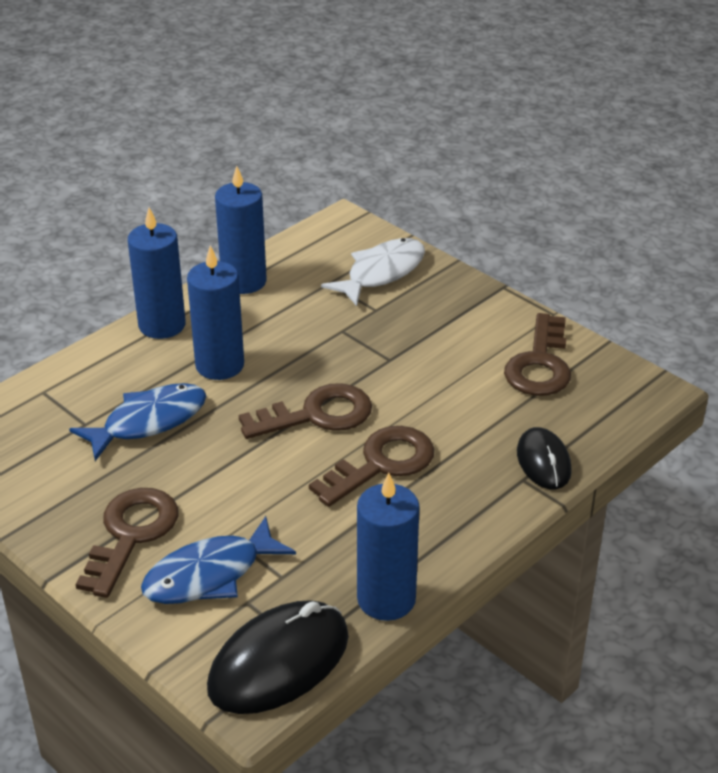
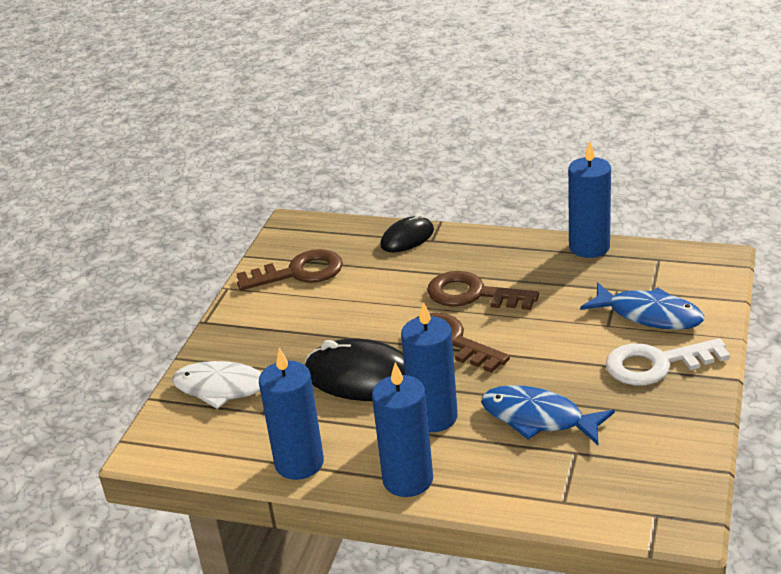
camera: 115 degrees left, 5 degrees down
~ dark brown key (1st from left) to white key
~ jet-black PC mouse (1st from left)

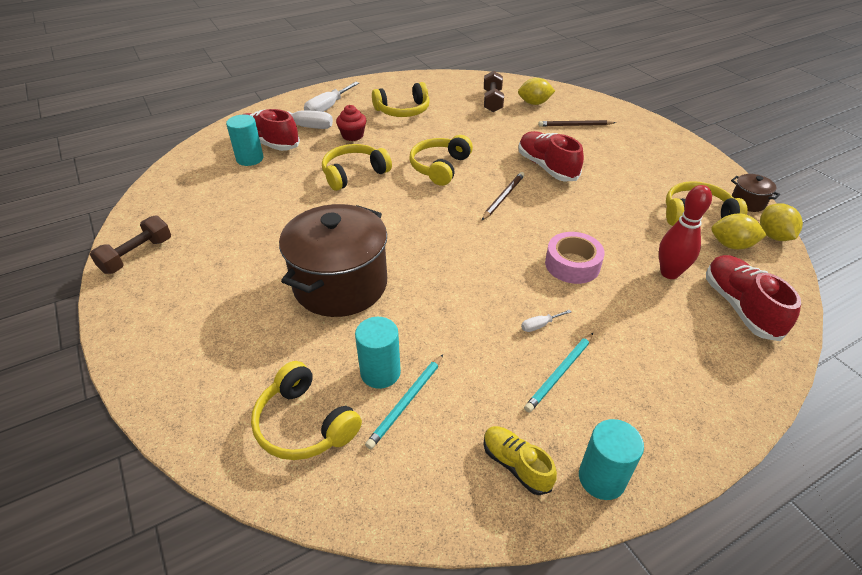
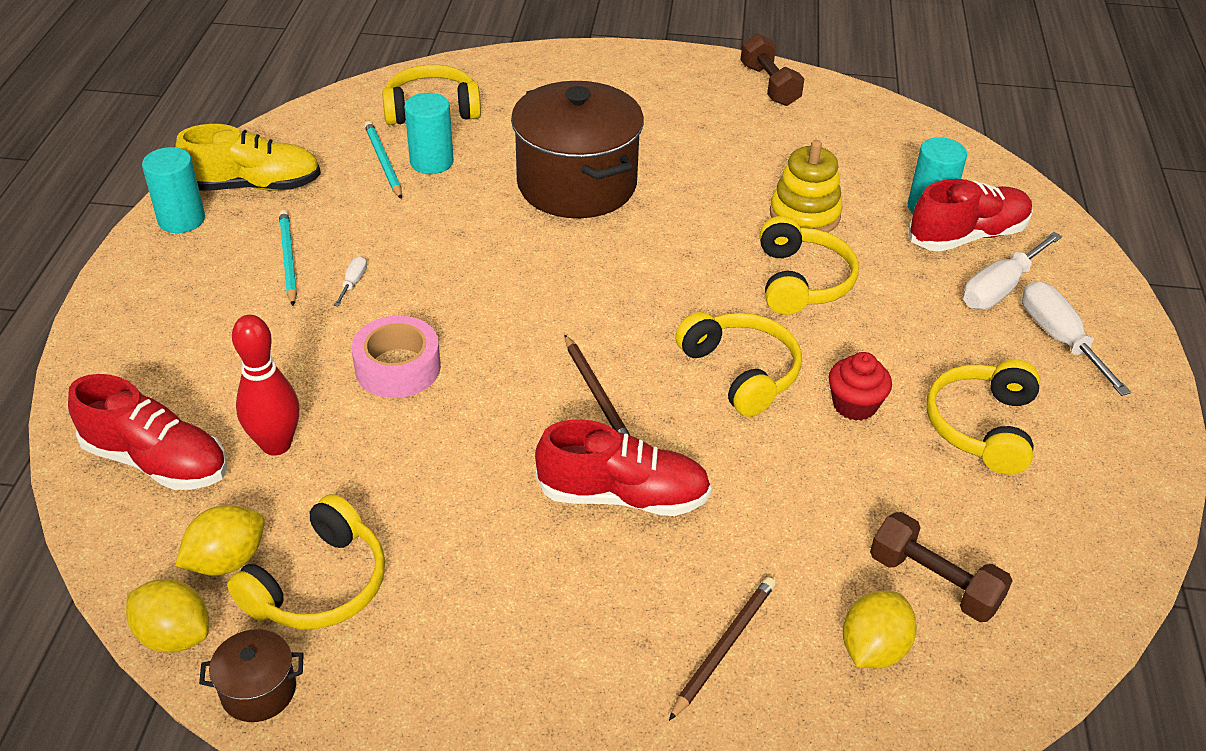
camera: 125 degrees right, 0 degrees up
~ crimson muffin
~ golden sneaker x1.61
+ golden stacking toy

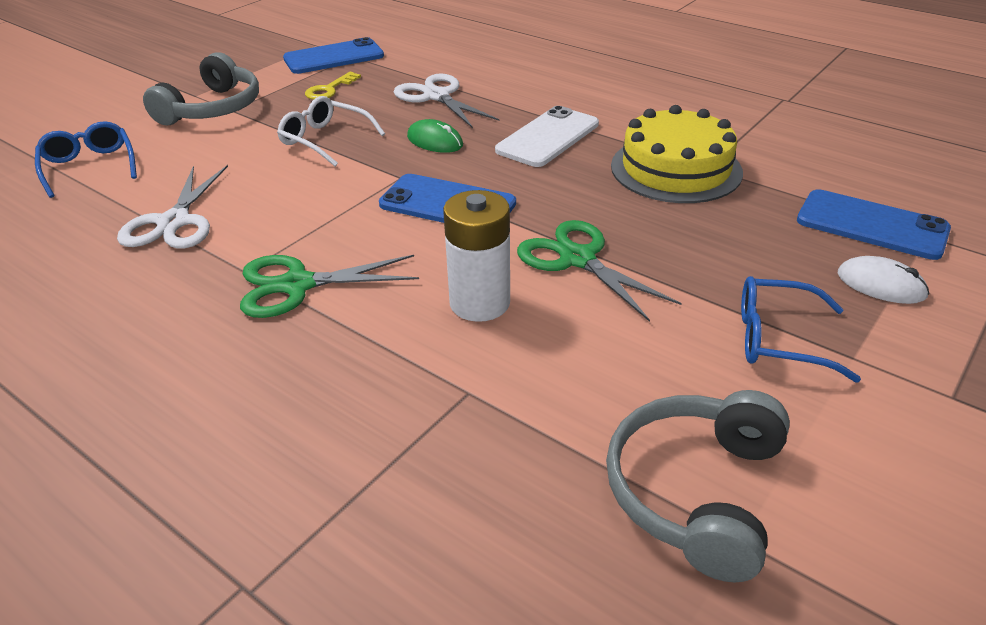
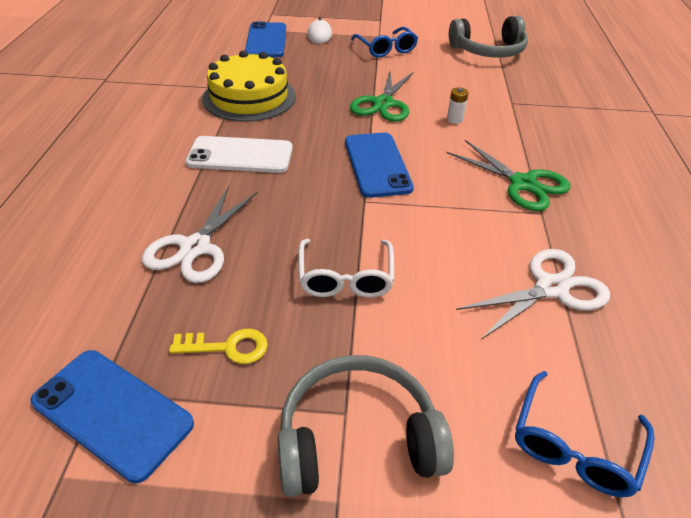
camera: 125 degrees left, 5 degrees up
- green PC mouse
~ white battery x0.46

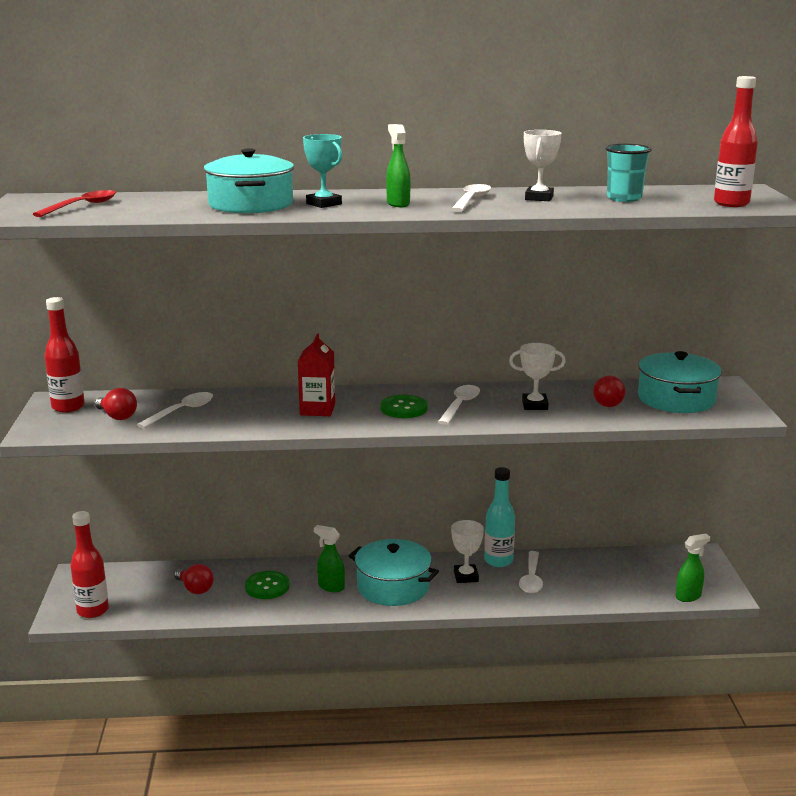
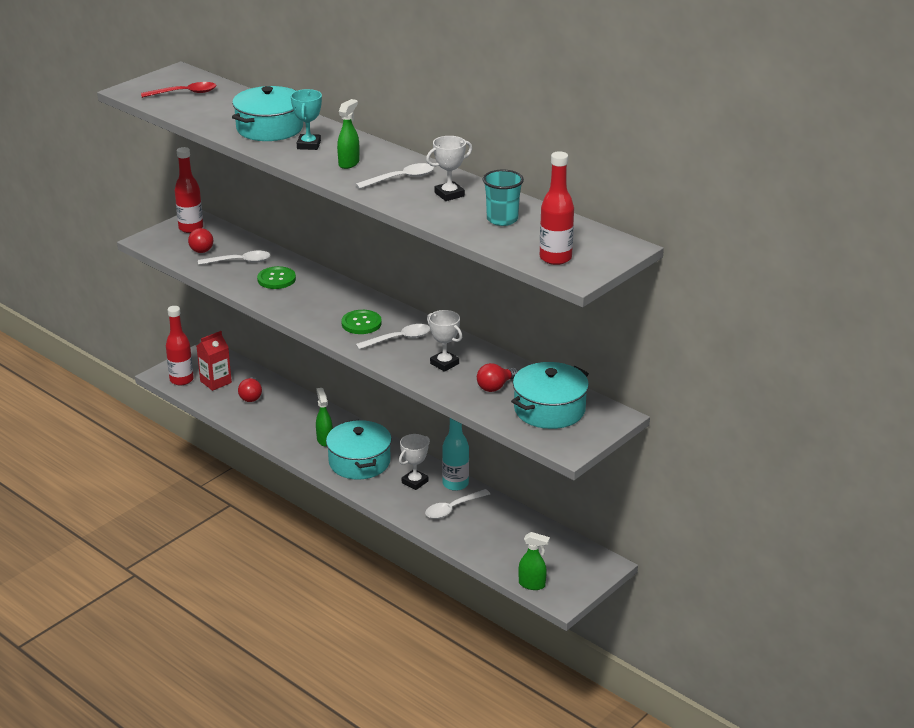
camera: 45 degrees right, 10 degrees up
~ crimson juice carton
~ green button (1st from left)

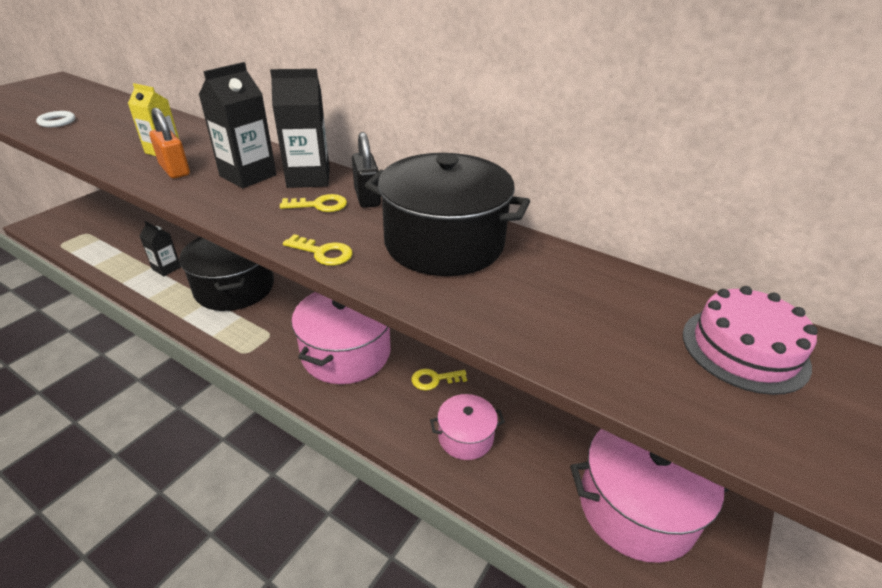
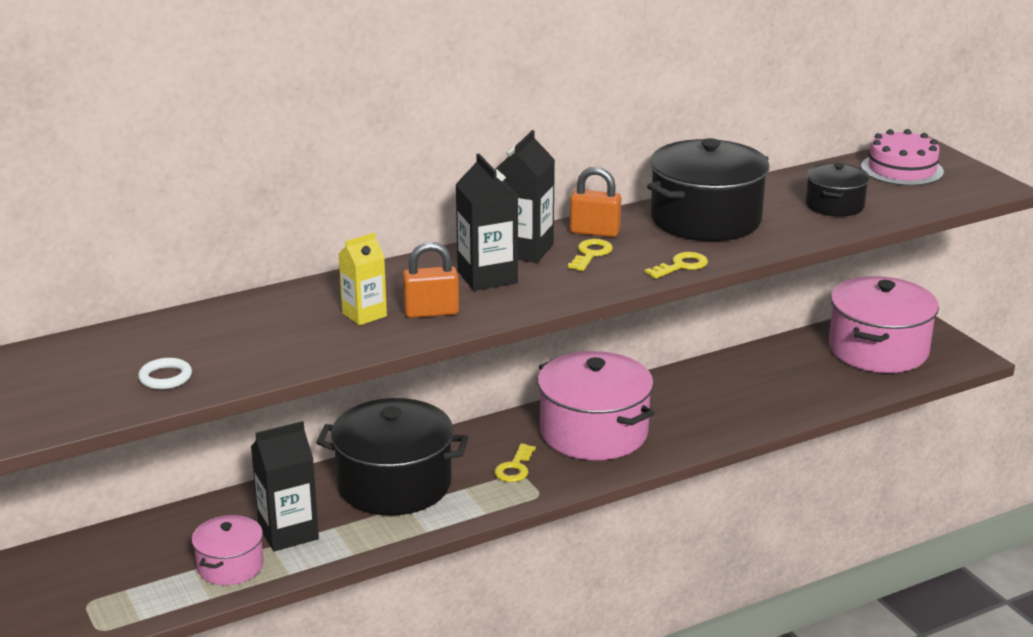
camera: 60 degrees left, 10 degrees down
~ jet-black lock to bright orange lock (2nd from left)
~ jet-black juice carton (1st from left) x1.51
~ golden key (3rd from left in the first image) to golden key (1st from left)
~ pink stockpot (2nd from left in the first image) to pink stockpot (1st from left)
+ jet-black stockpot (3rd from left)

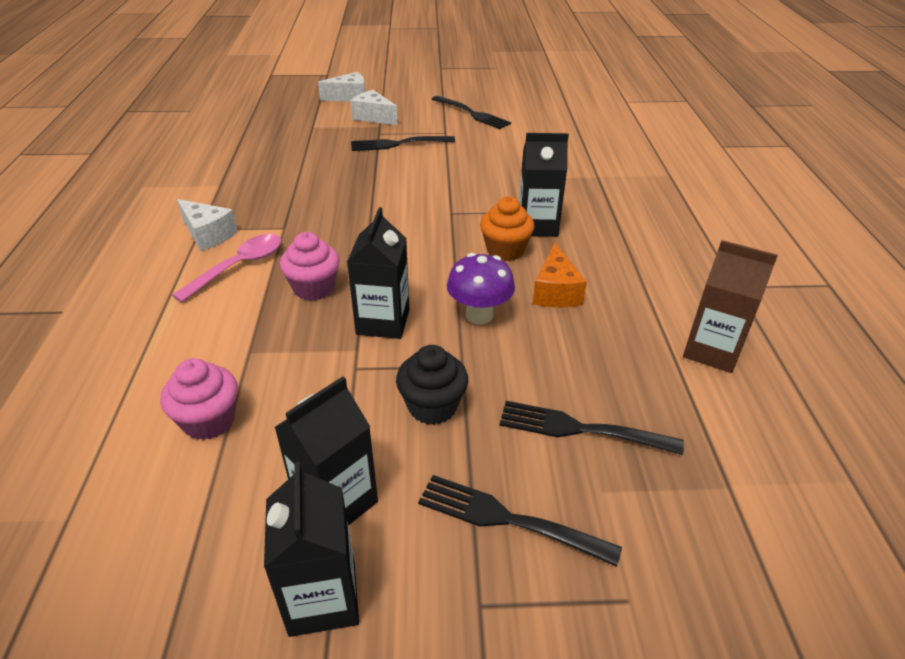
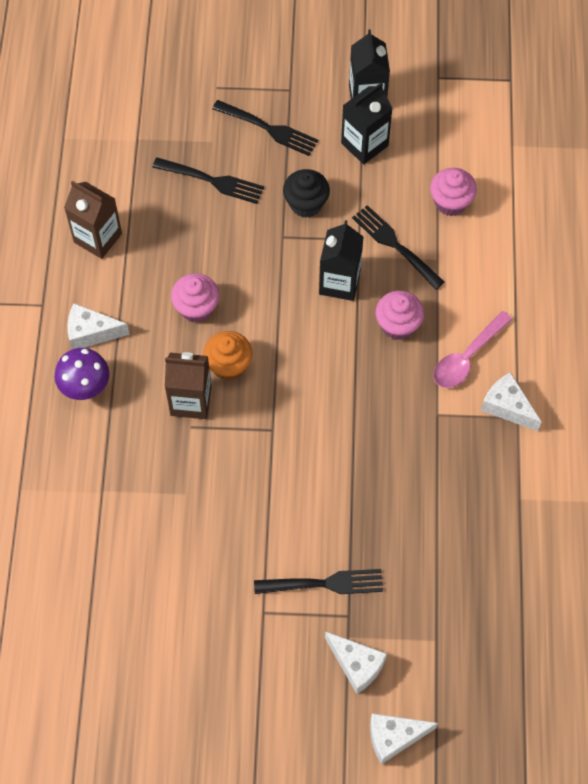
camera: 175 degrees left, 25 degrees up
~ jet-black table fork (2nd from left in the first image) to jet-black table fork (4th from left)
~ jet-black juice carton (4th from left) to dark brown juice carton (2nd from left)
~ bright orange cheese to pink muffin (1st from left)
~ violet fungus
+ white cheese (1st from left)

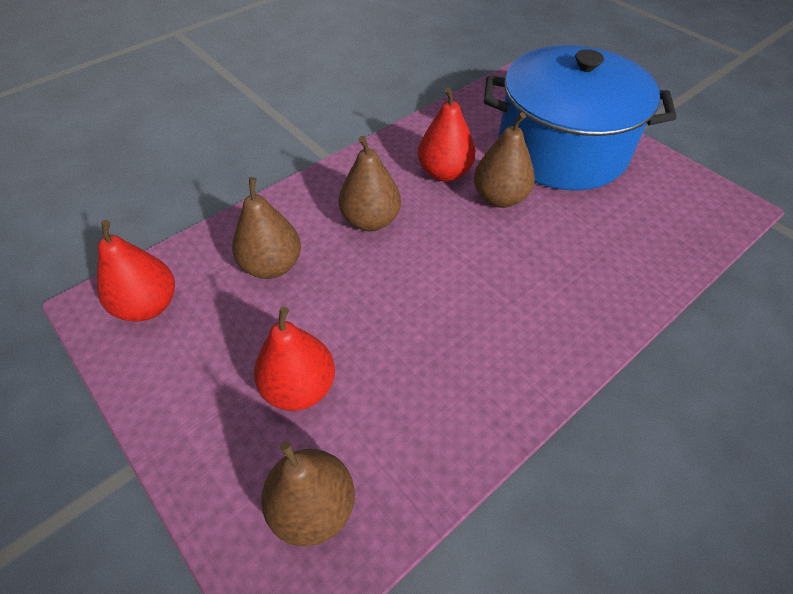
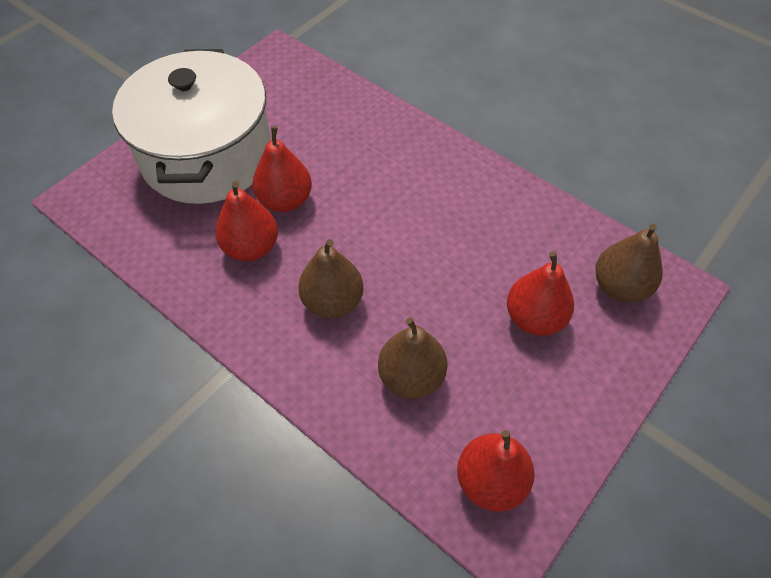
camera: 100 degrees left, 5 degrees up
~ cobalt stockpot to white stockpot
~ dark brown pear (4th from left) to crimson pear (2nd from left)

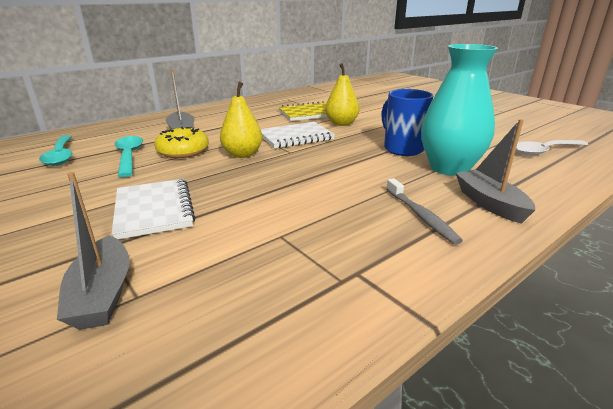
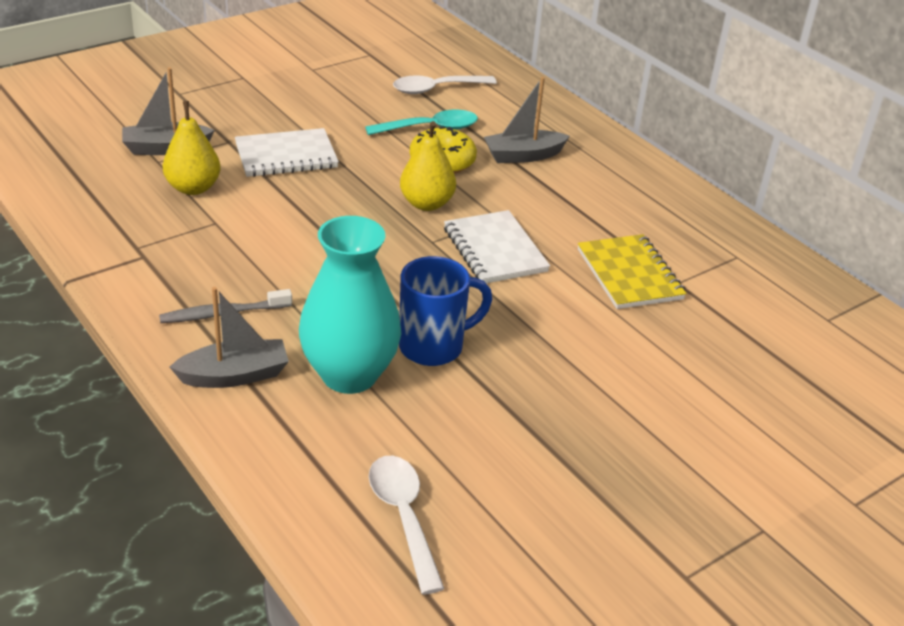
camera: 90 degrees right, 10 degrees up
~ golden pear (2nd from left in the first image) to golden pear (1st from left)
~ teal spoon (1st from left) to white spoon (2nd from left)

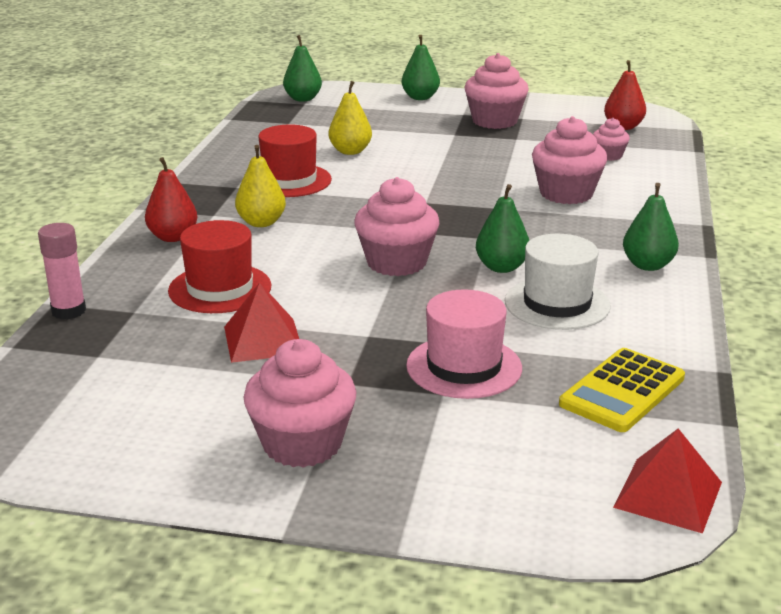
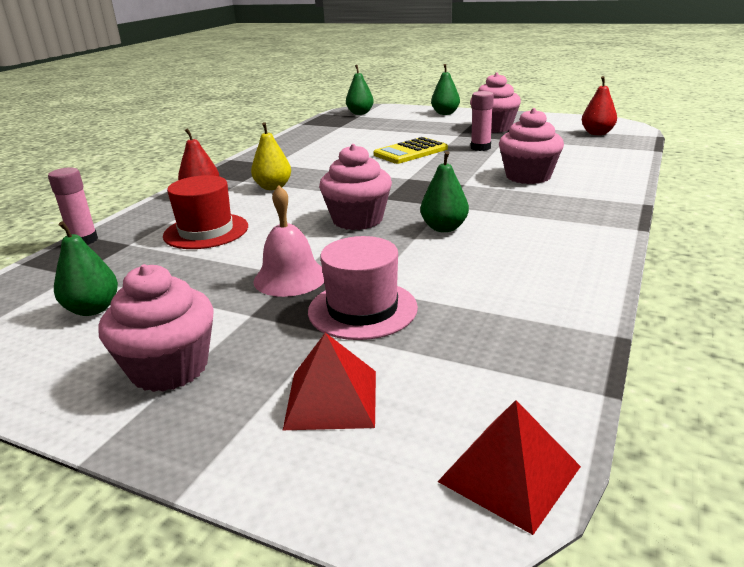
camera: 15 degrees right, 0 degrees up
- golden pear (2nd from left)
- pink muffin (5th from left)
- crimson hat (2nd from left)
~ green pear (4th from left in the first image) to green pear (1st from left)
- white hat
~ crimson solid pyramid (1st from left)
~ golden adding machine
+ pink glue stick (2nd from left)
+ pink bell

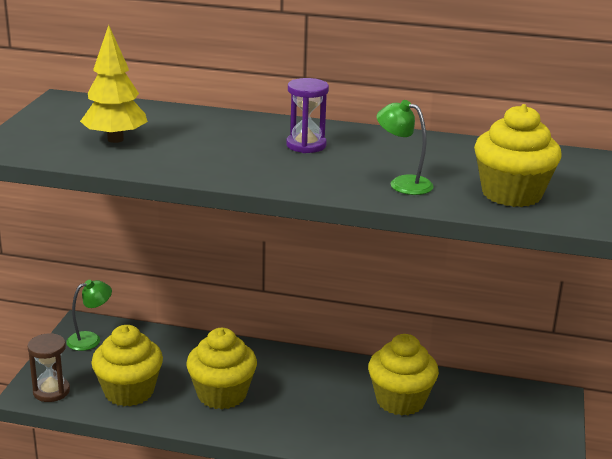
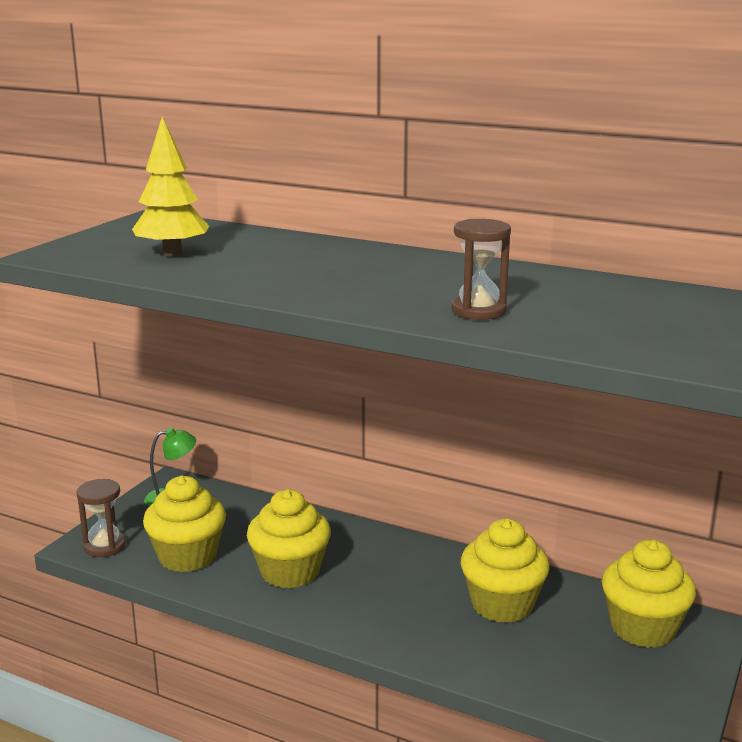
camera: 15 degrees right, 5 degrees down
- violet hourglass
~ green desk lamp (2nd from left) to dark brown hourglass (2nd from left)
~ golden muffin (4th from left)

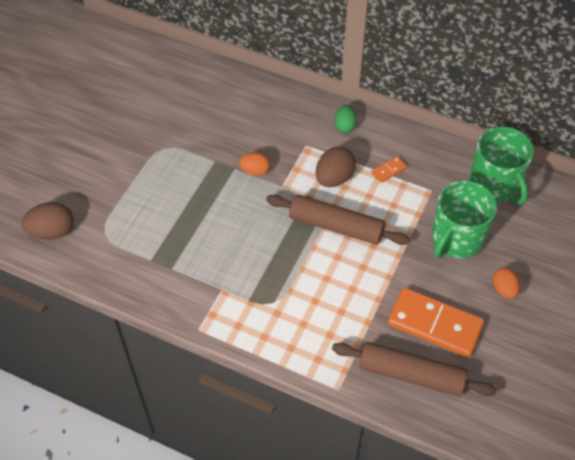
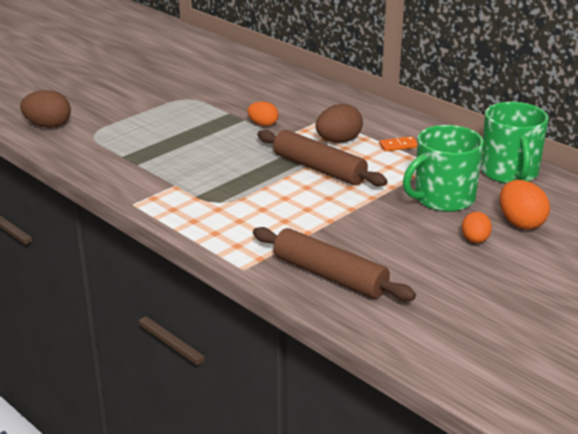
camera: 20 degrees right, 25 degrees down
- green egg shape
- bright orange domino piece (2nd from left)
+ bright orange egg shape (3rd from left)

